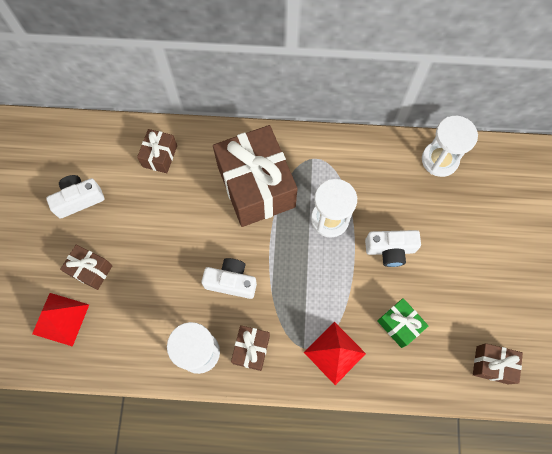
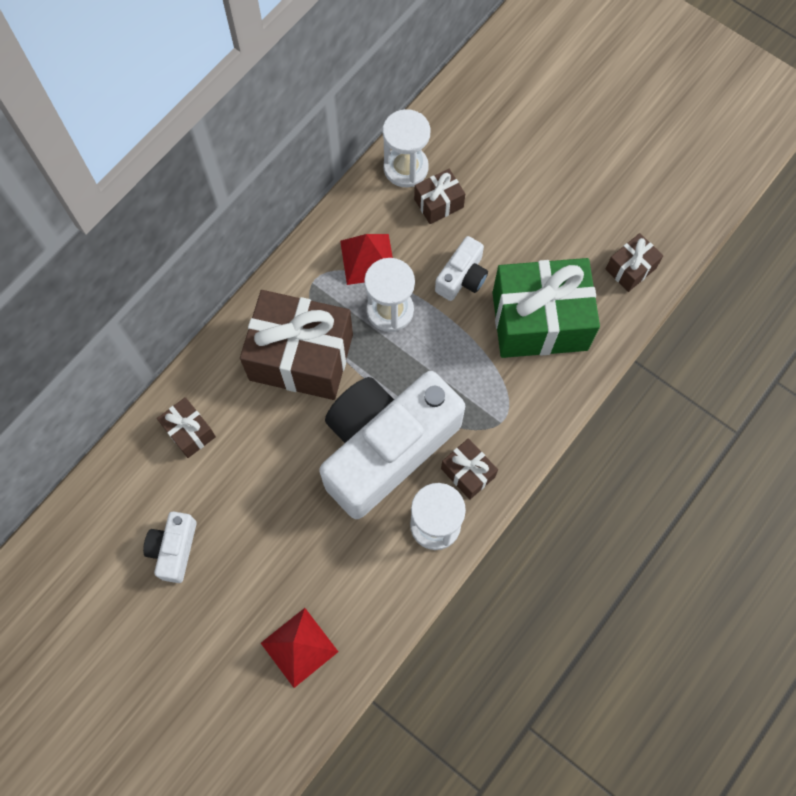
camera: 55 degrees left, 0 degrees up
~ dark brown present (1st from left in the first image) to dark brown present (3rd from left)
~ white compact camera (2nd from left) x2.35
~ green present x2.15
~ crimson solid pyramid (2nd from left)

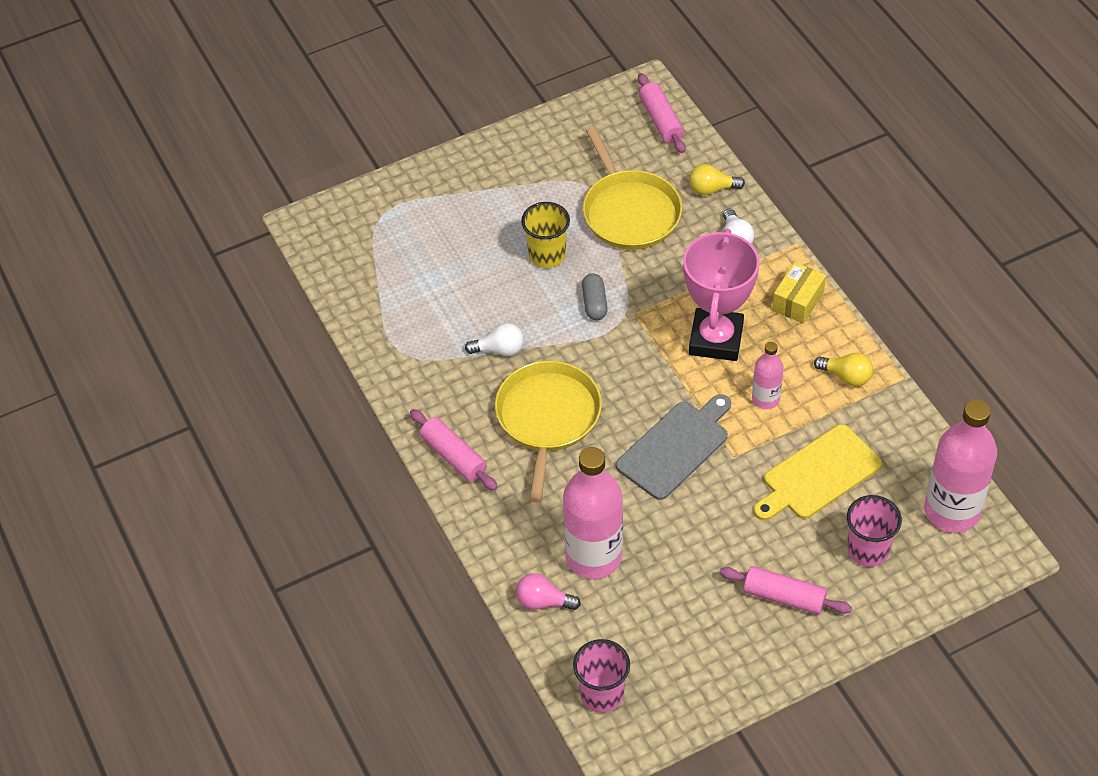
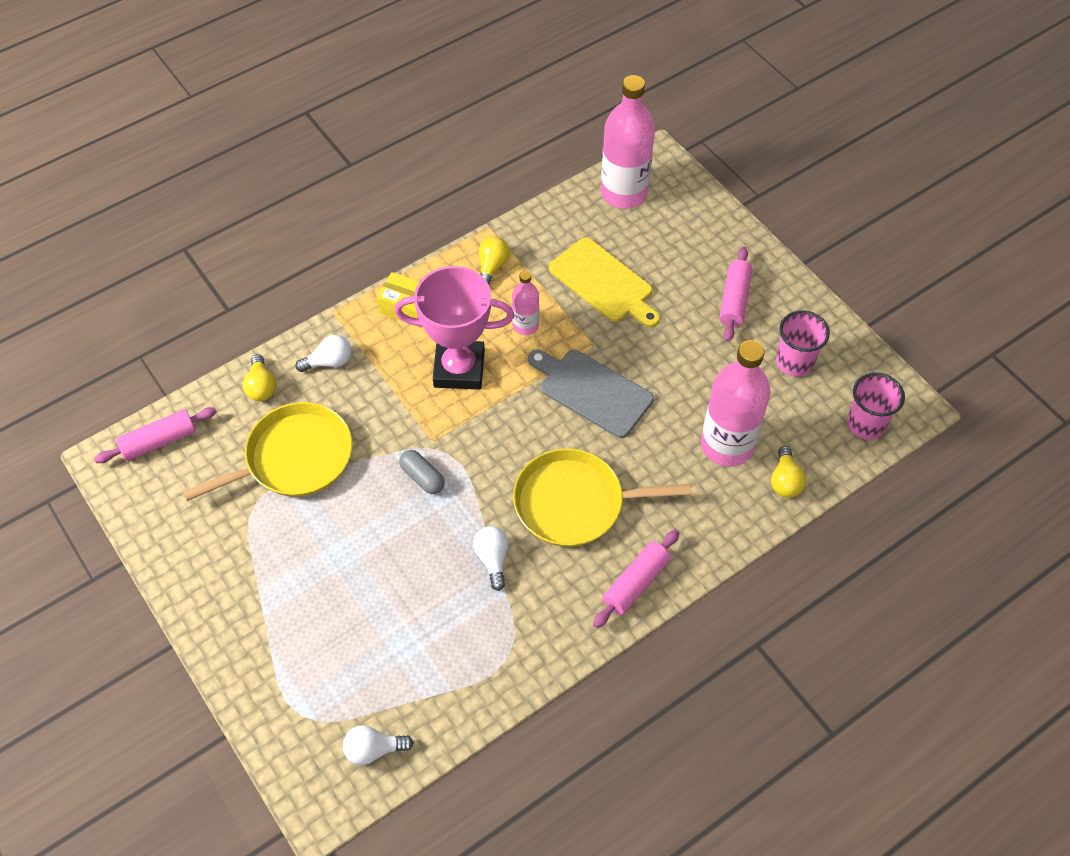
camera: 100 degrees left, 5 degrees up
- golden tumbler
~ grey pill shape 60 degrees clockwise
~ pink tumbler (2nd from left in the first image) to pink tumbler (1st from left)
~ pink lightbulb to golden lightbulb (3rd from left)
+ white lightbulb (2nd from left)

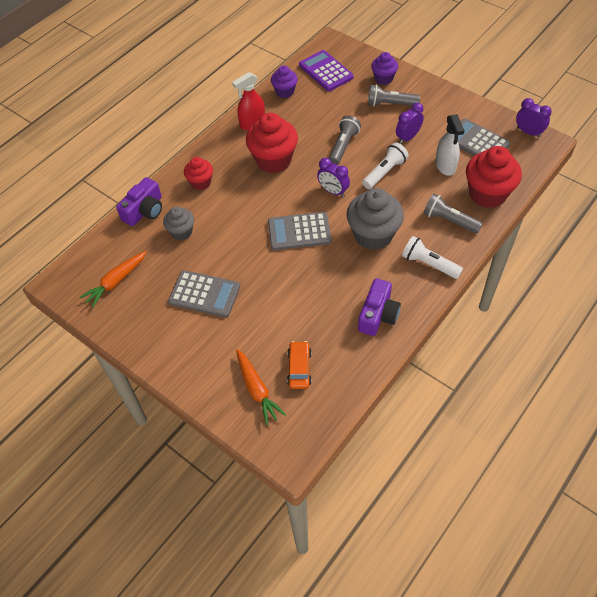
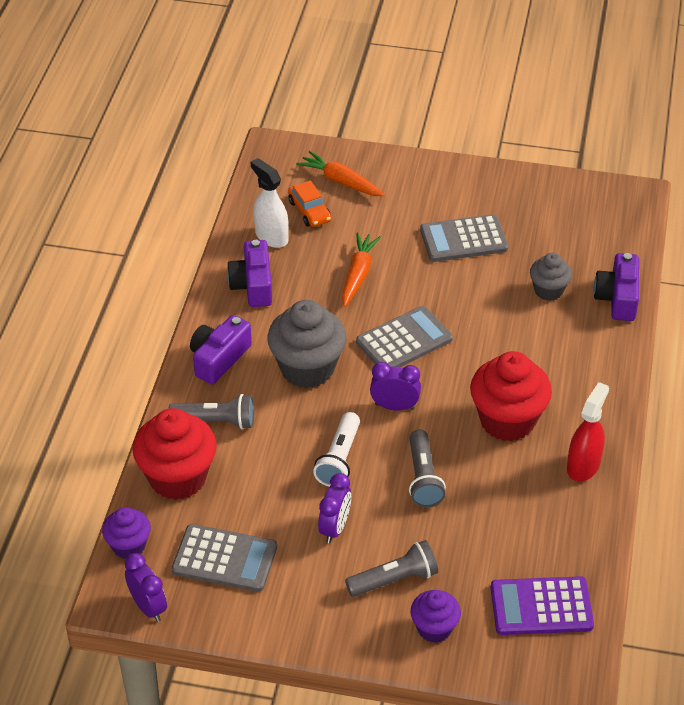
camera: 150 degrees right, 10 degrees down
~ violet adding machine 150 degrees clockwise
~ violet muffin (1st from left)
~ violet alarm clock (3rd from left in the first image) 135 degrees counterclockwise
~ white sprayer
- crimson muffin (1st from left)
~ white flashlight (2nd from left) to violet compact camera (1st from left)
~ bright orange carrot (1st from left in the first image) to bright orange carrot (2nd from left)

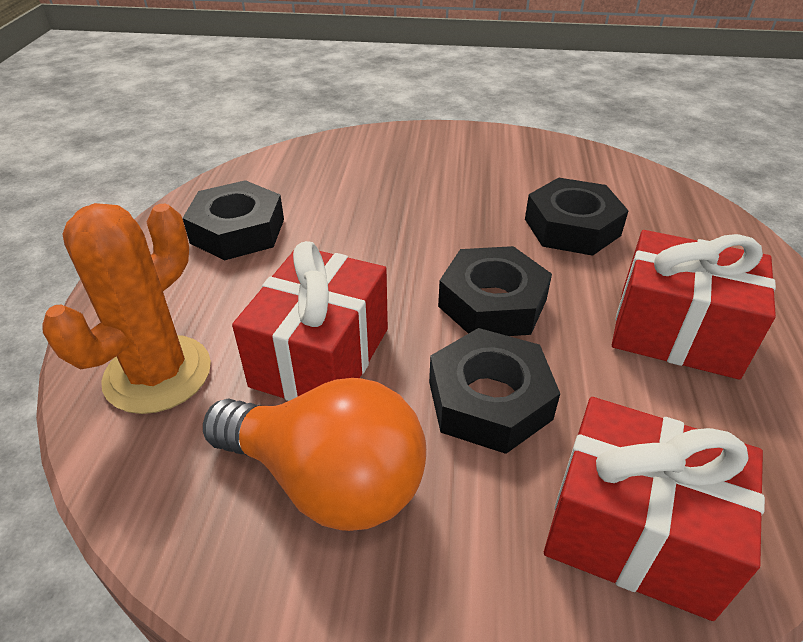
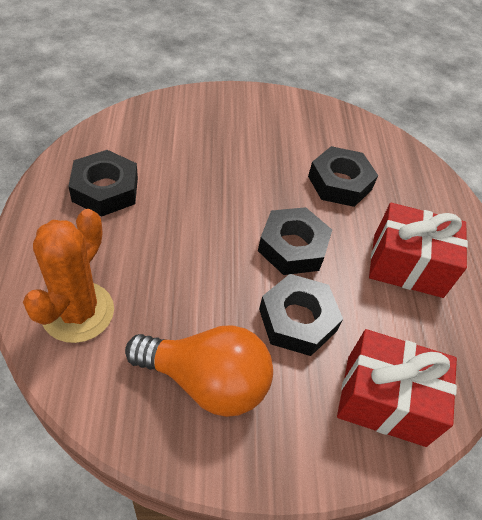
camera: 15 degrees left, 10 degrees up
- crimson present (1st from left)

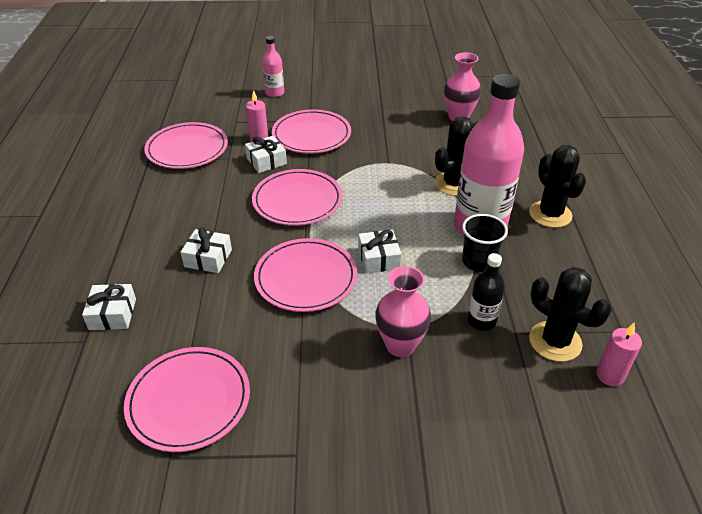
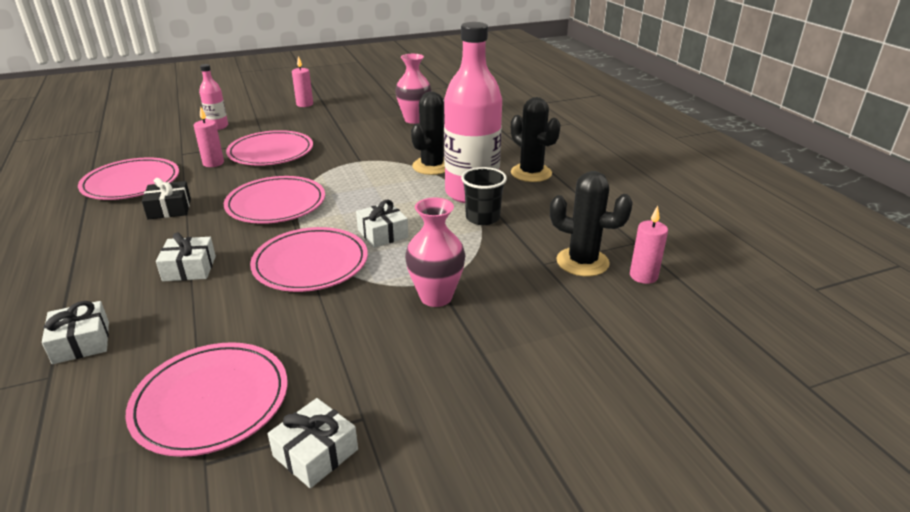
camera: 20 degrees left, 10 degrees down
~ white present (3rd from left)
- jet-black bottle
+ pink pillar candle (2nd from left)
+ jet-black present

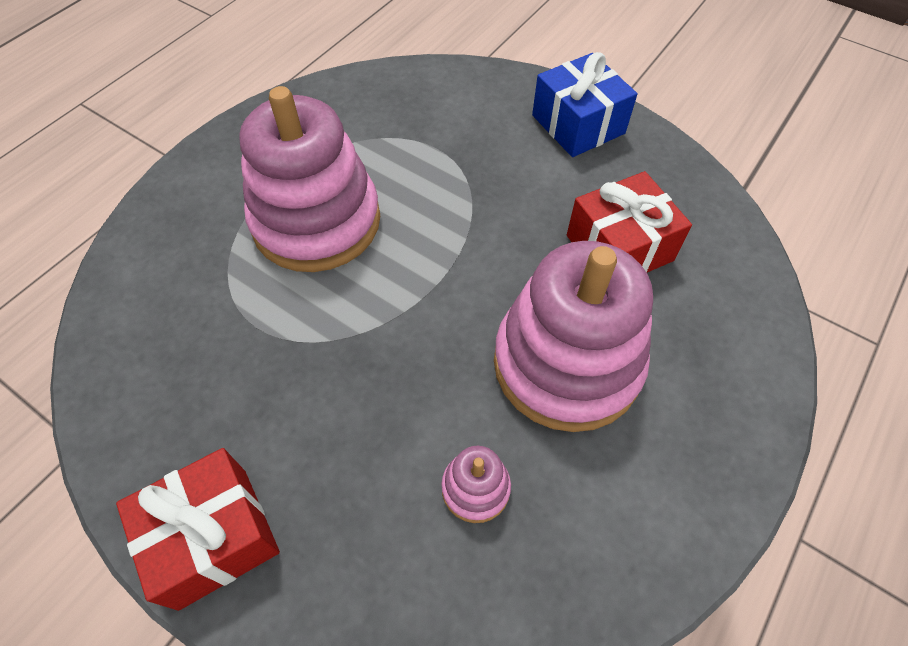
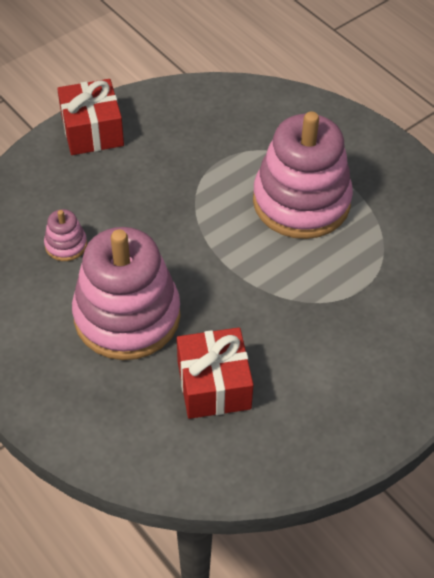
camera: 105 degrees right, 5 degrees down
- cobalt present

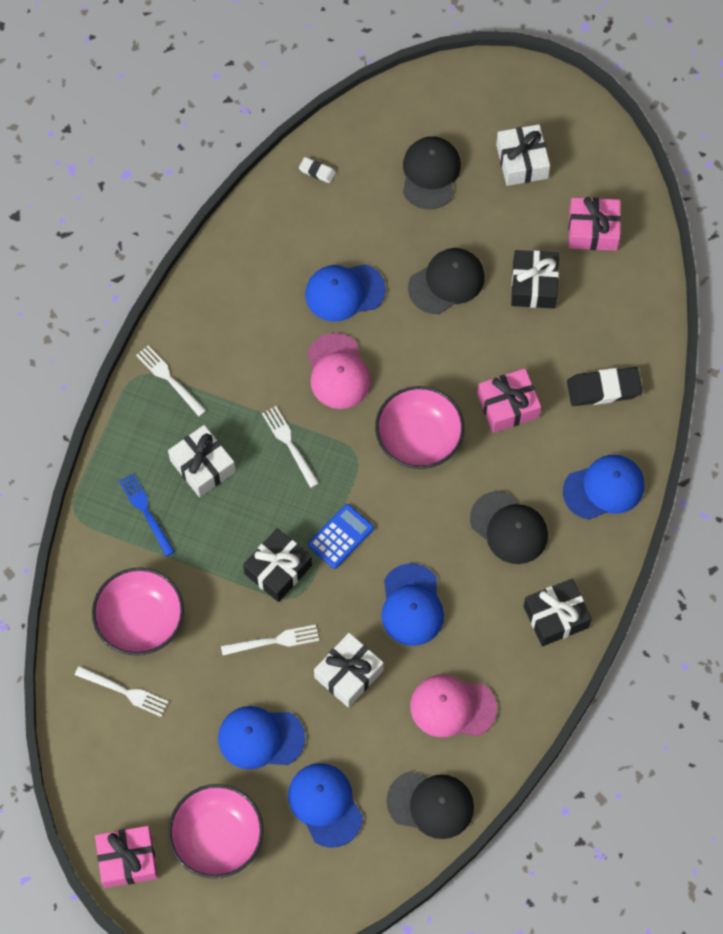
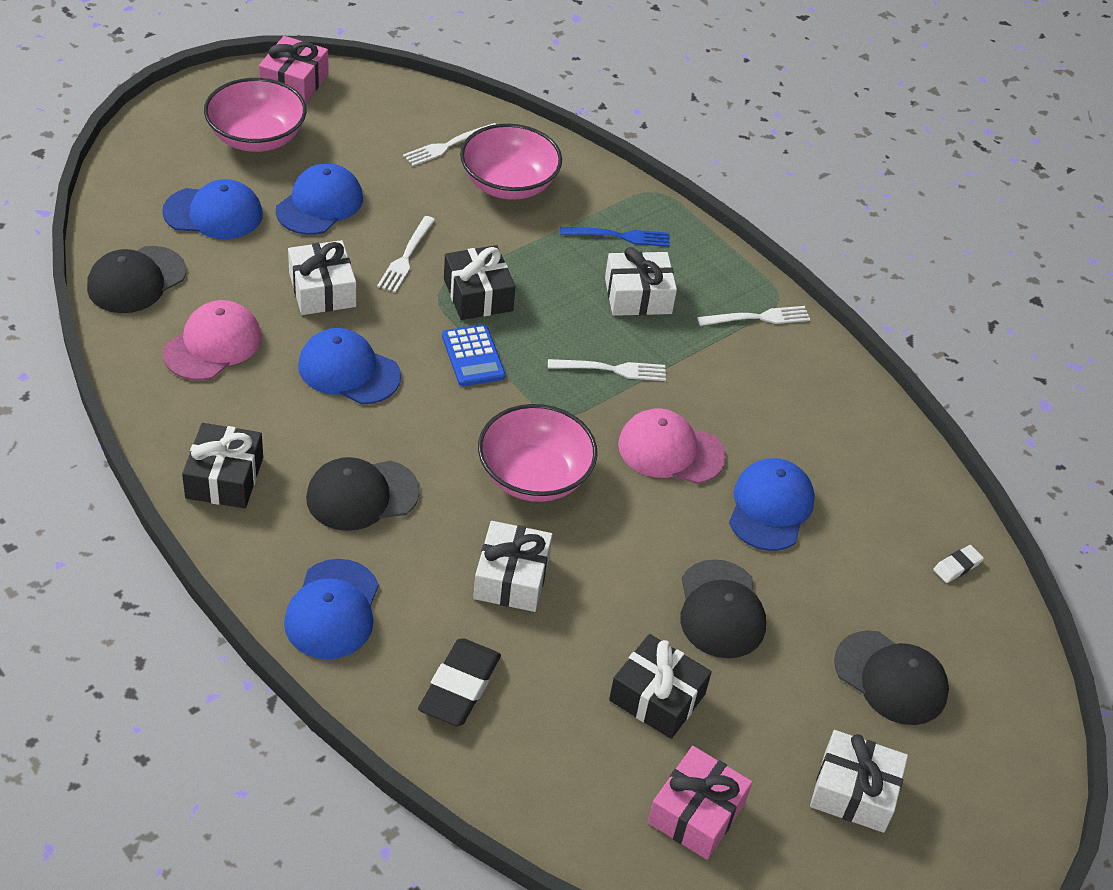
camera: 115 degrees right, 20 degrees down
~ pink present (2nd from left) to white present (2nd from left)

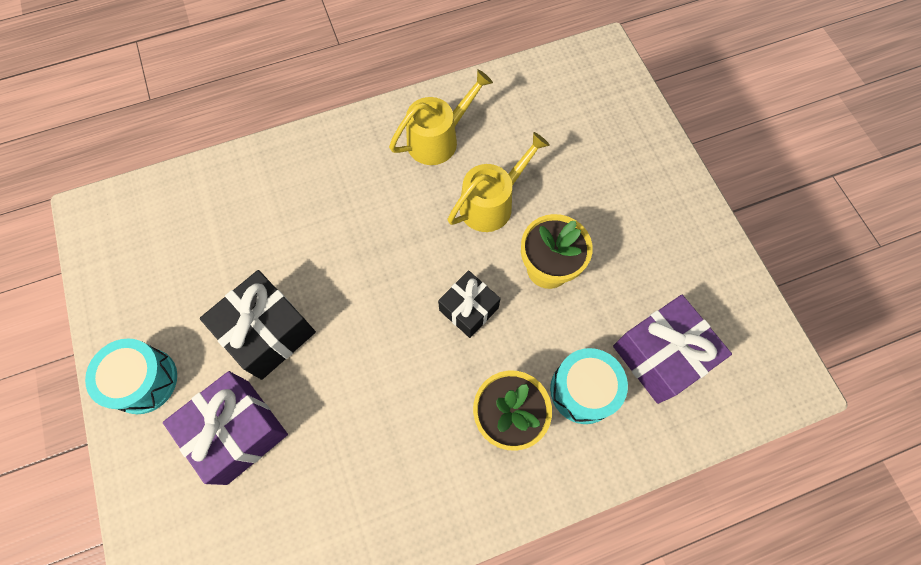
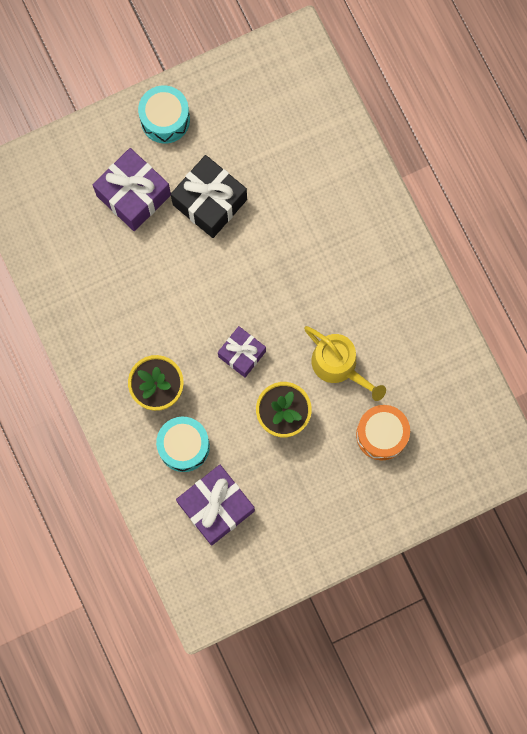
camera: 85 degrees right, 10 degrees up
- golden sprinkling can (1st from left)
~ jet-black present (2nd from left) to violet present (3rd from left)
+ bright orange snare drum

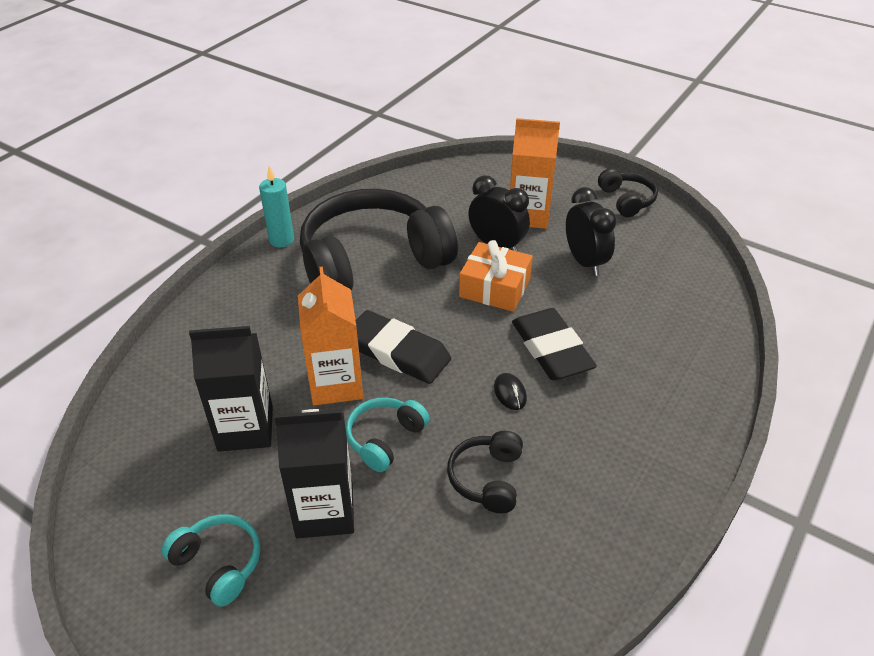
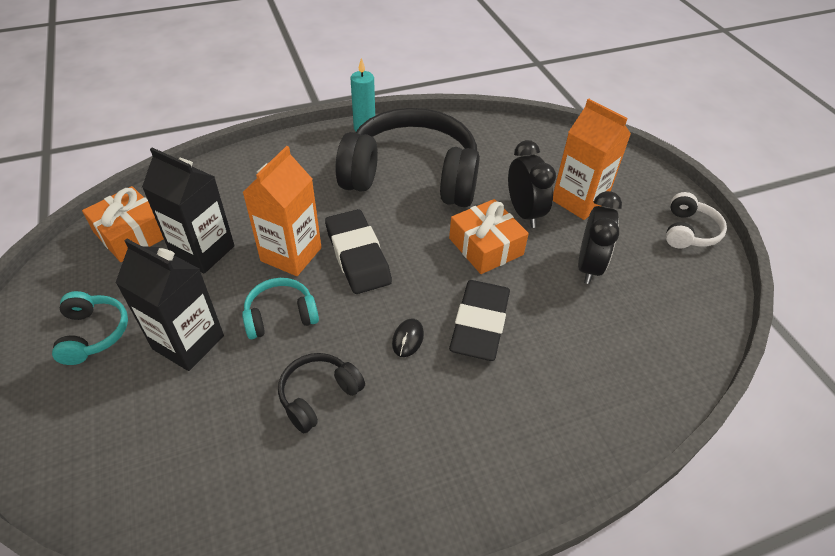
camera: 35 degrees right, 5 degrees up
~ jet-black headphones (3rd from left) to white headphones
+ bright orange present (1st from left)

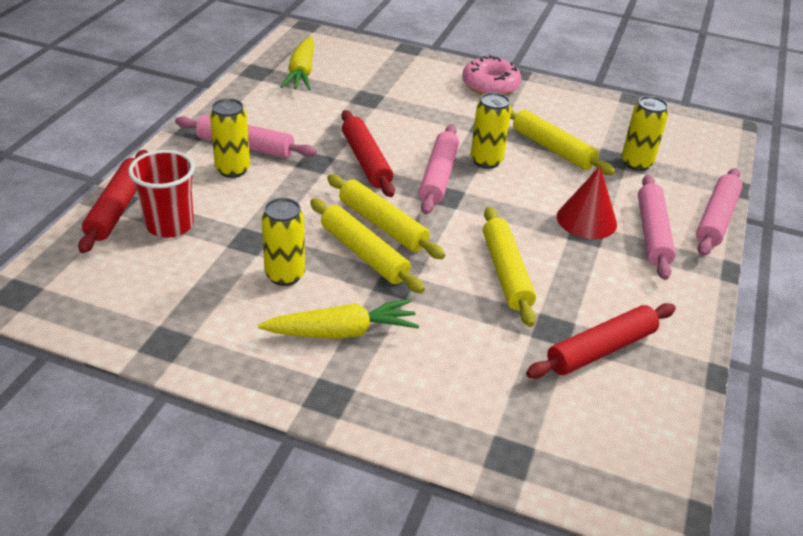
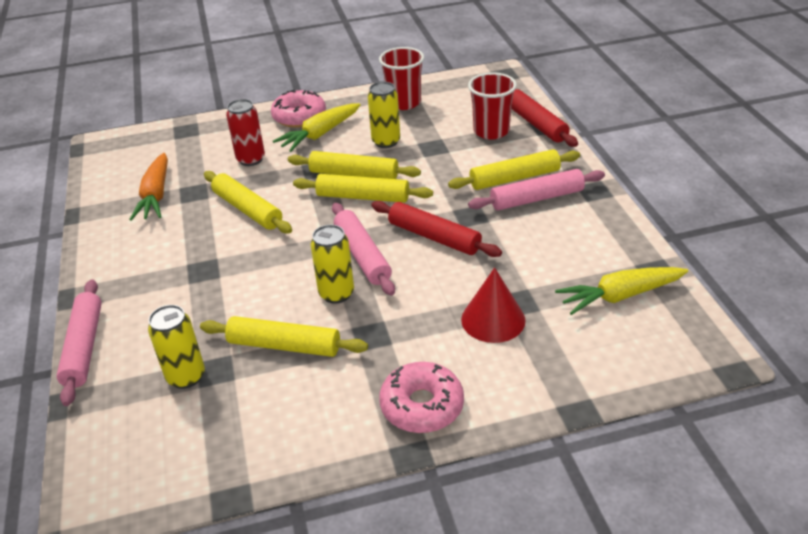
camera: 150 degrees right, 0 degrees up
~ golden carrot (1st from left in the first image) 75 degrees counterclockwise
~ golden tin (1st from left) to golden pastry roller (5th from left)
~ crimson cone shape
- pink pastry roller (3rd from left)
~ crimson pastry roller (3rd from left) to bright orange carrot
+ crimson tumbler (1st from left)
+ pink doughnut (1st from left)
+ crimson tin

